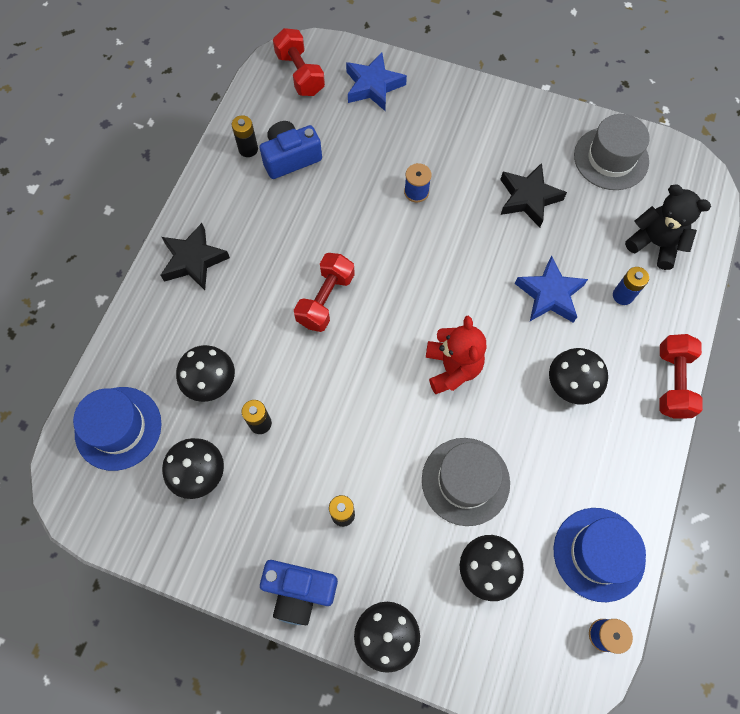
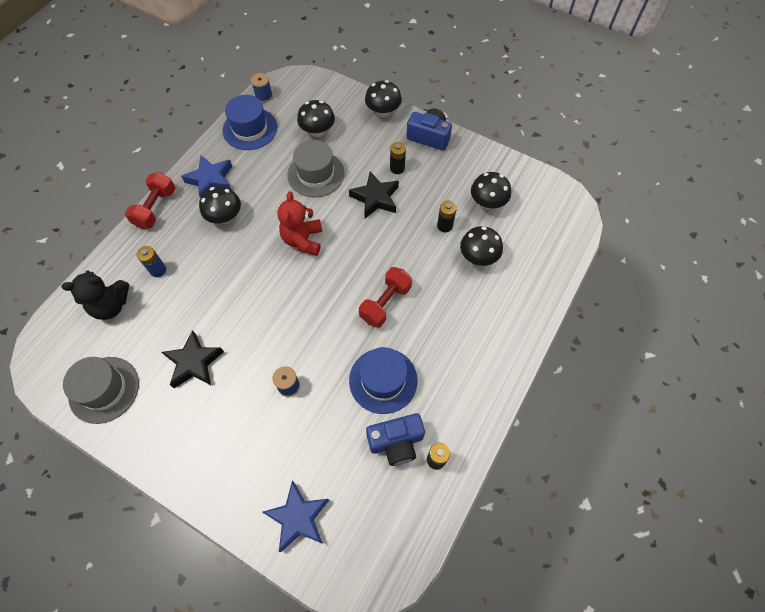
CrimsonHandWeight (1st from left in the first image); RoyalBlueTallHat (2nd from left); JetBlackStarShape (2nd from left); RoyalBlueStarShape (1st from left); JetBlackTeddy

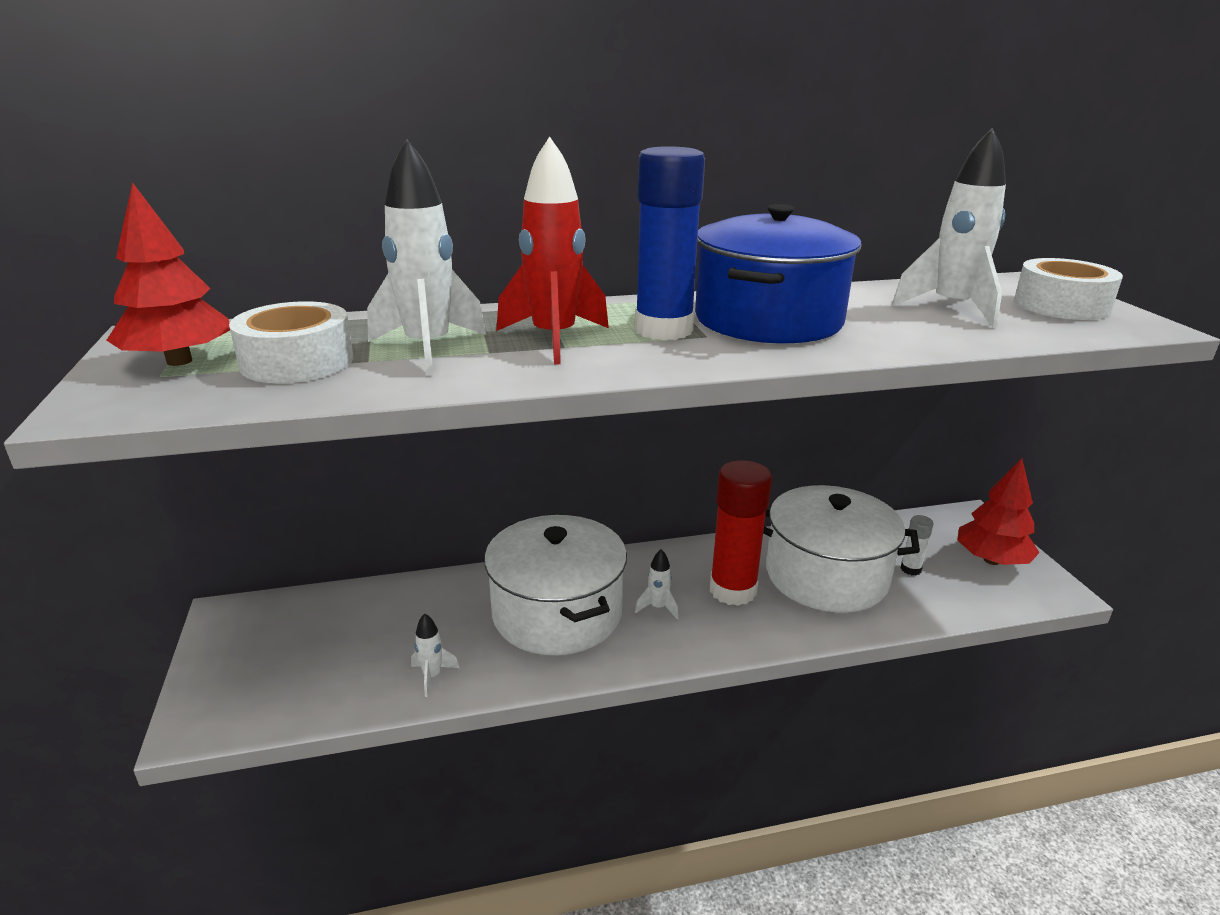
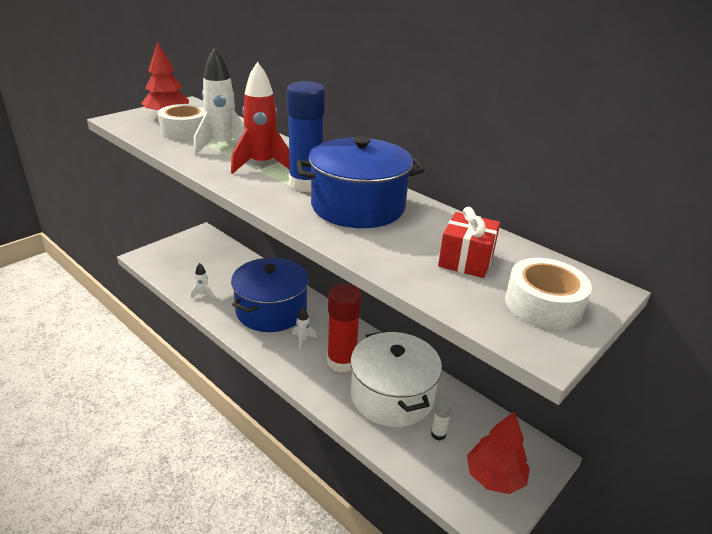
CrimsonGift; RoyalBluePot (1st from left)

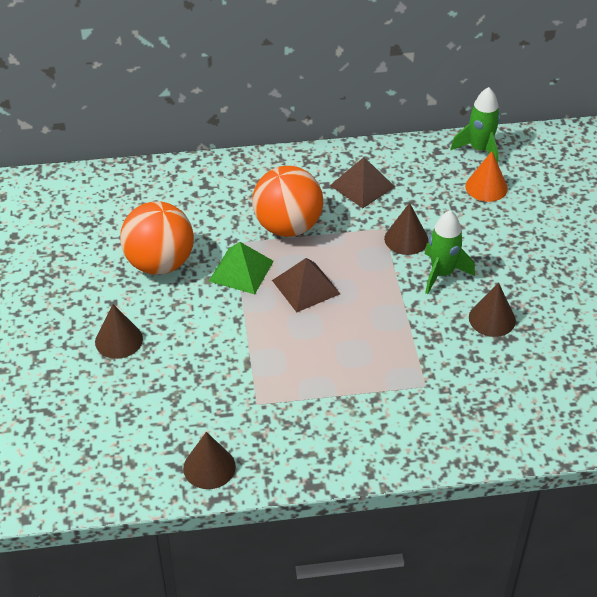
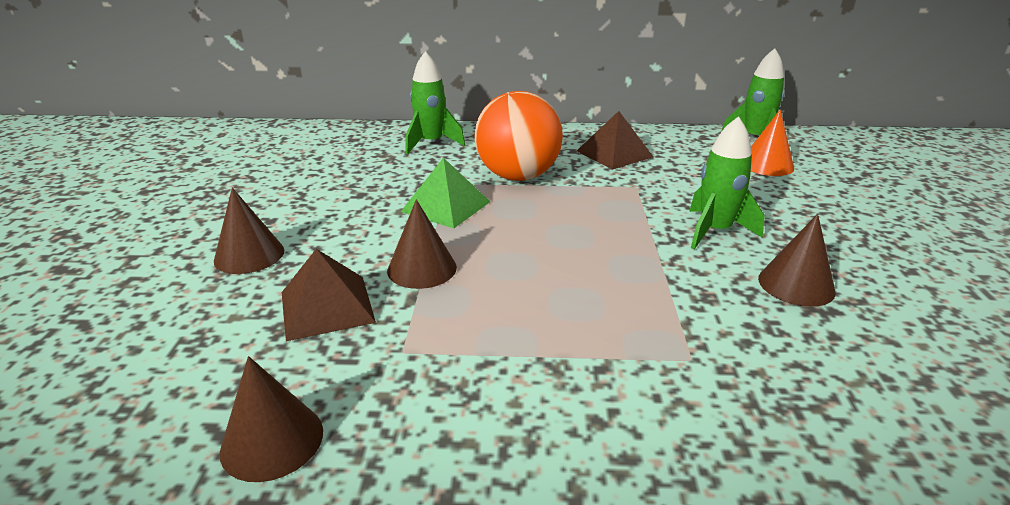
BrightOrangeSphere (1st from left in the first image); EmeraldRocket (1st from left); RussetSolidPyramid (1st from left); RussetSolidCone (3rd from left)

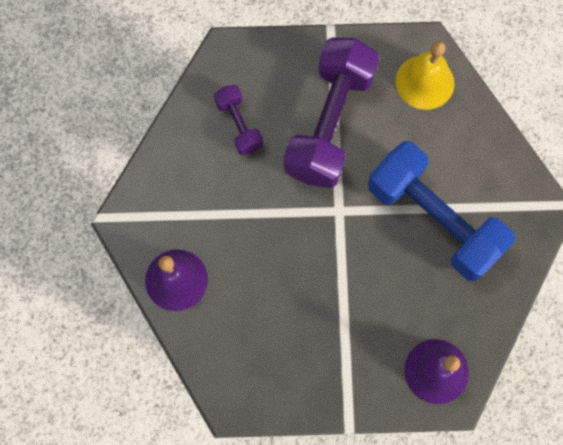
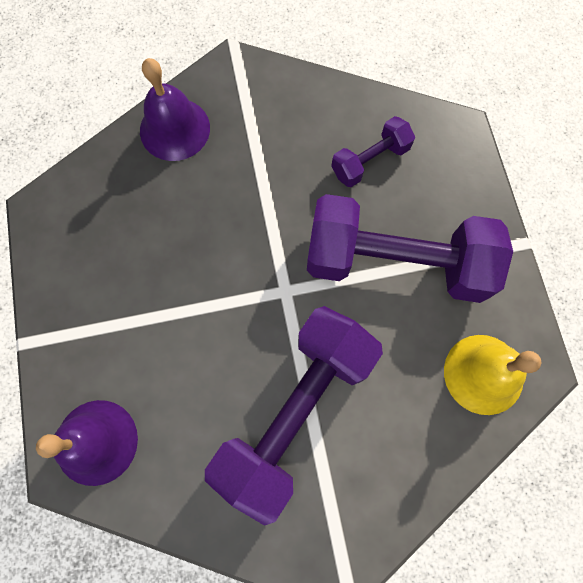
RoyalPurpleHandWeight (1st from left)

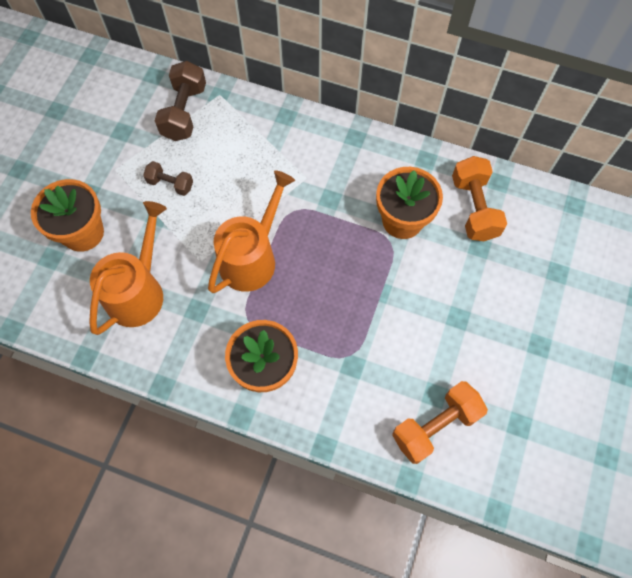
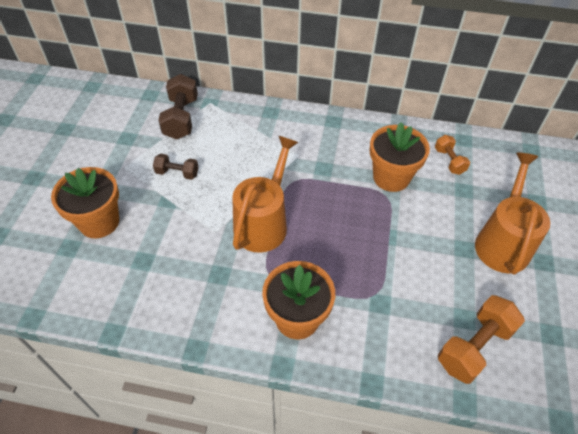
BrightOrangeWateringCan (2nd from left); BrightOrangeHandWeight (1st from left)

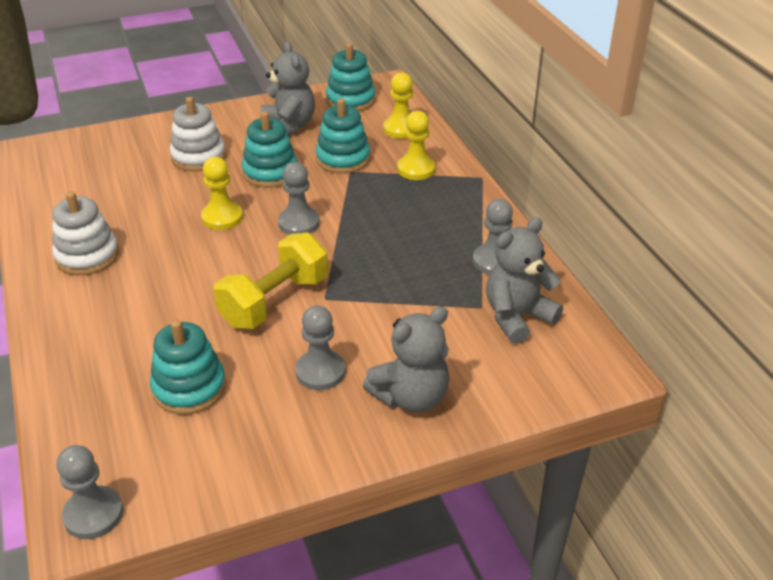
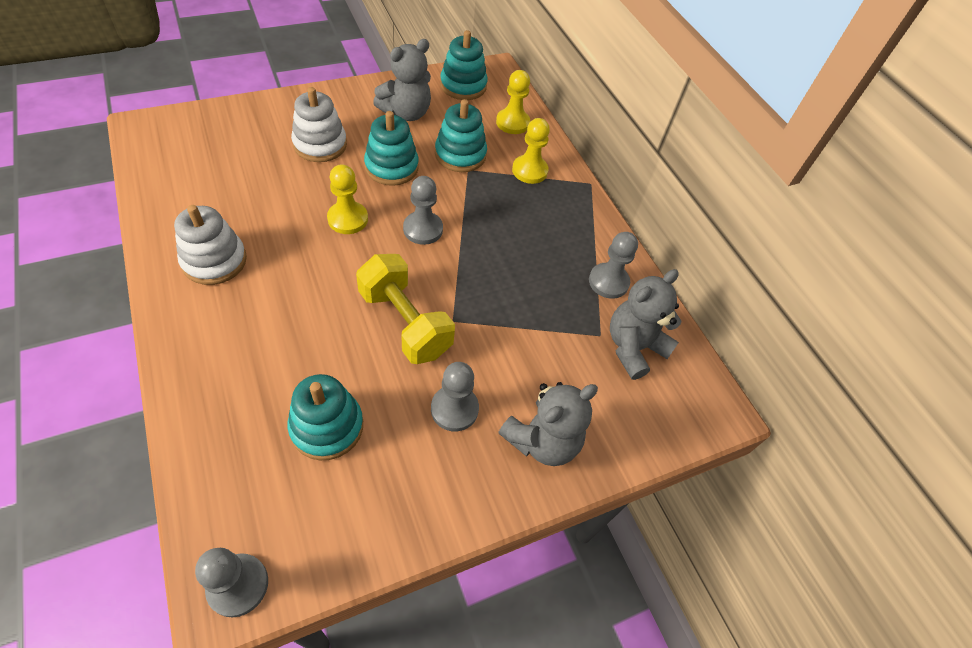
BrightYellowHandWeight; AshGreyTeddy (1st from left)

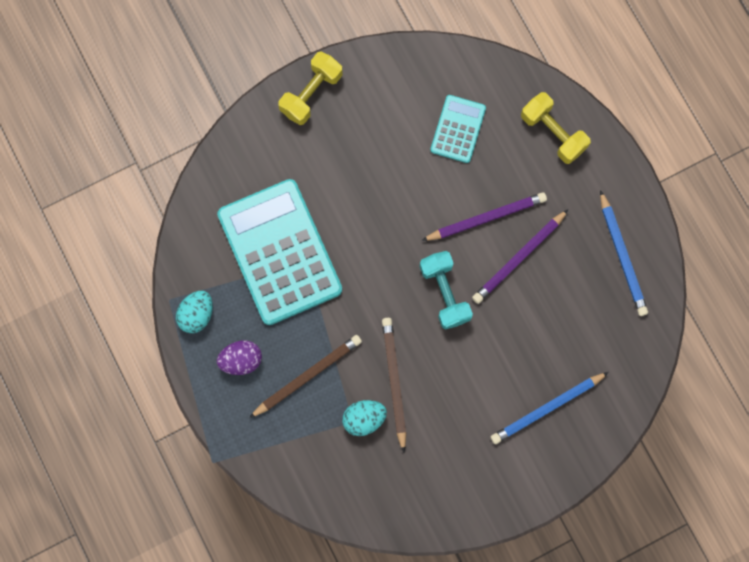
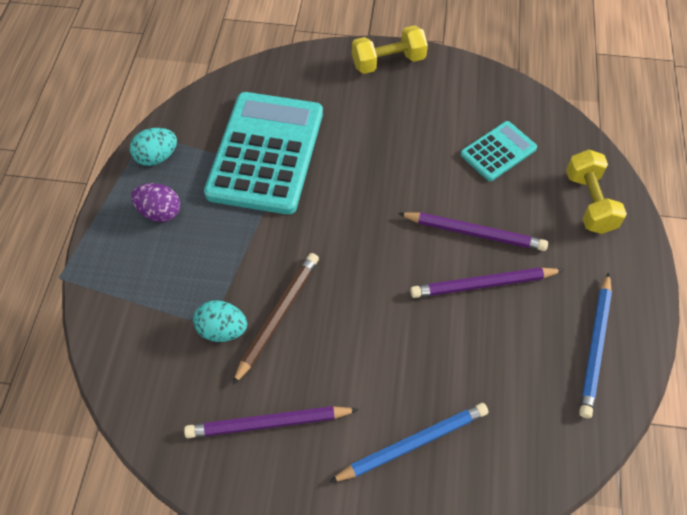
RussetWoodenPencil (1st from left in the first image); TurquoiseHandWeight; RoyalPurpleWoodenPencil (1st from left); RoyalBlueWoodenPencil (1st from left)

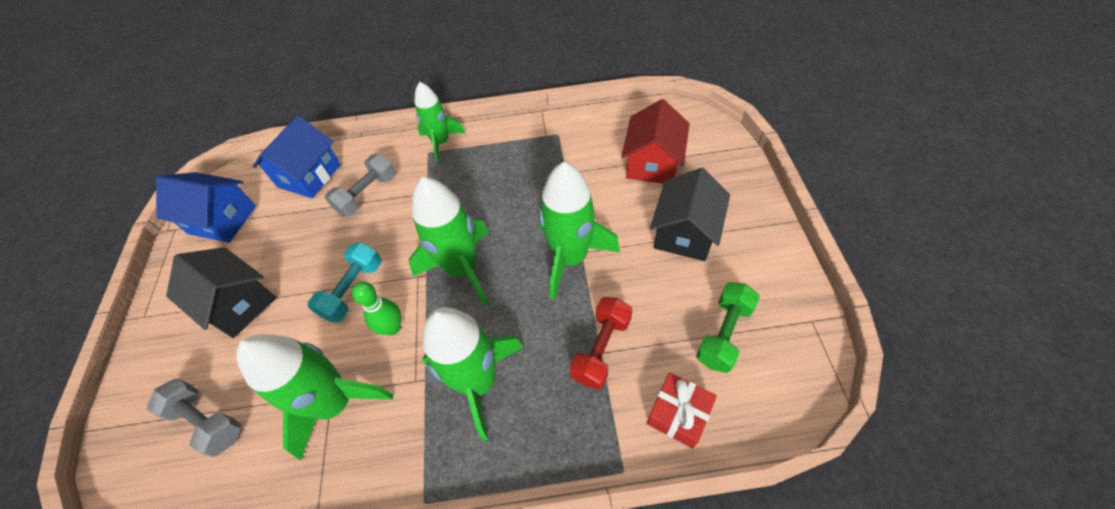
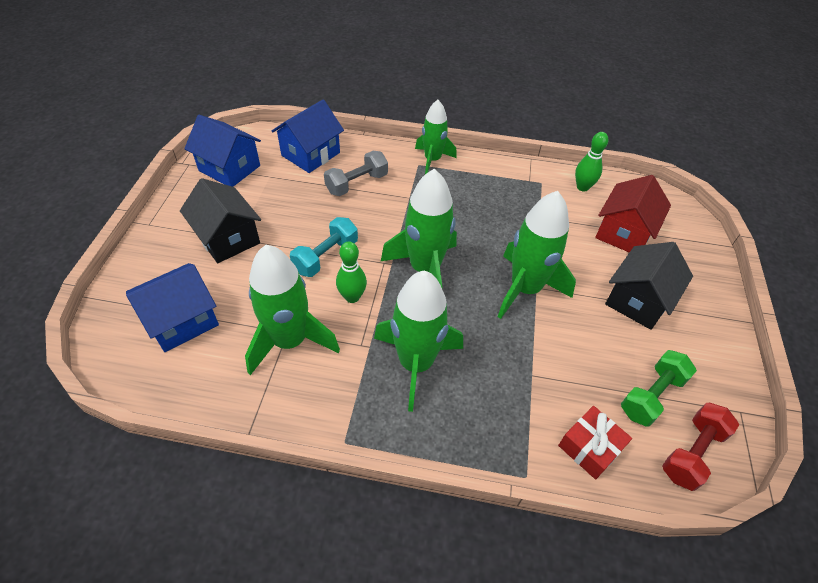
EmeraldBowlingPin (2nd from left); CrimsonHandWeight; RoyalBlueToyHouse (1st from left)

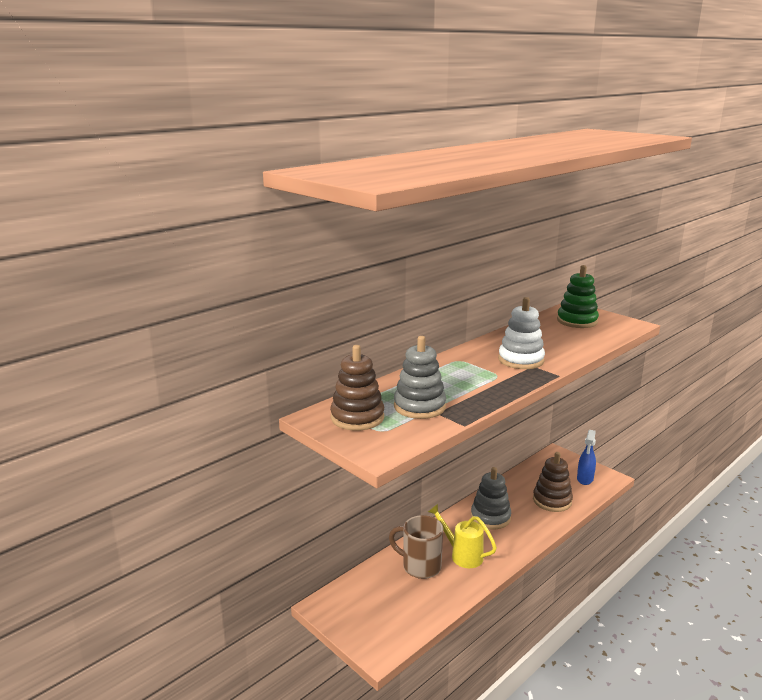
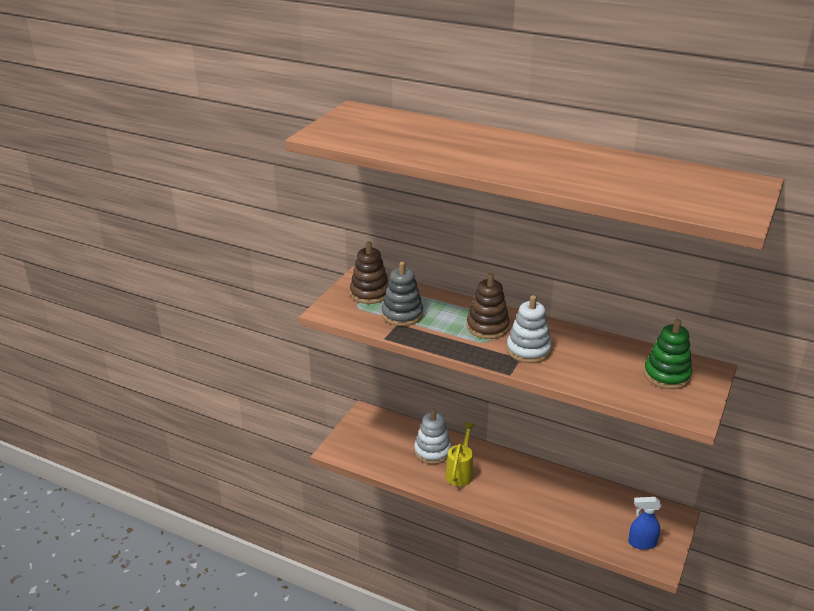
AshGreyStackingToy (2nd from left in the first image); RussetStackingToy (2nd from left); WhiteStackingToy (1st from left)

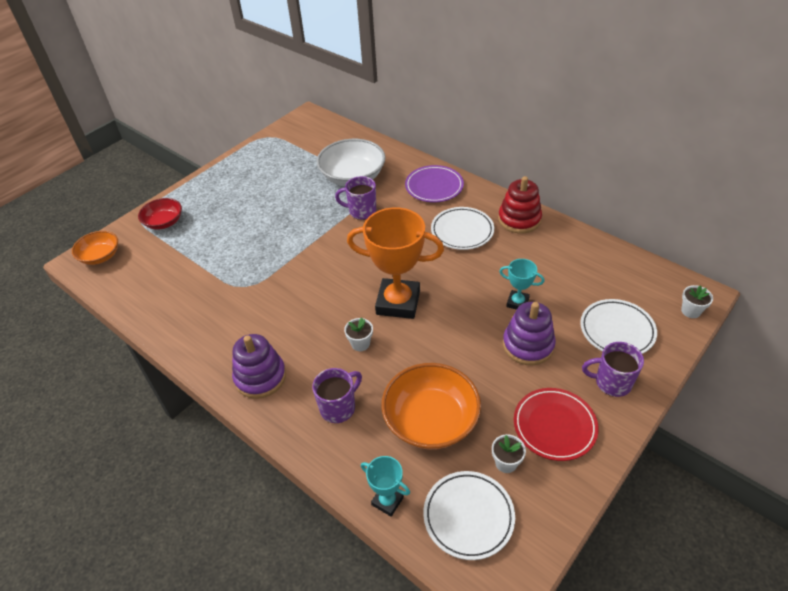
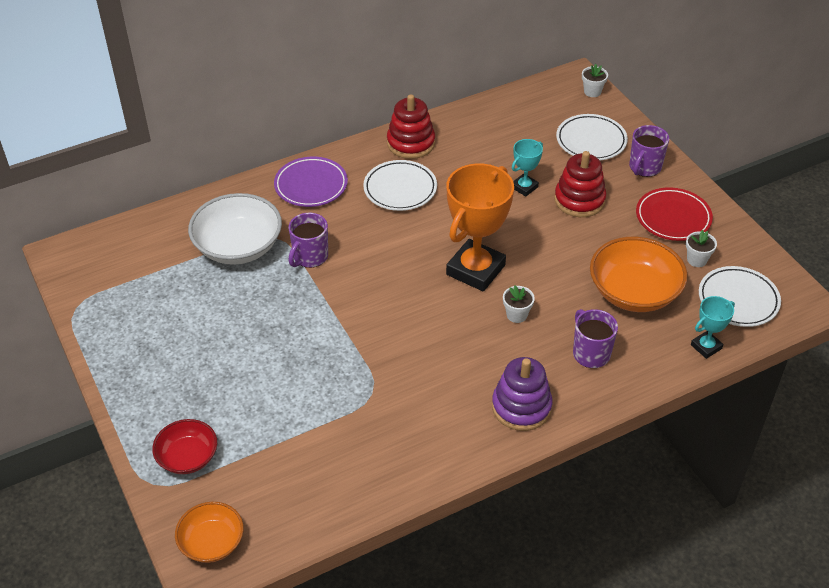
CrimsonStackingToy (2nd from left)

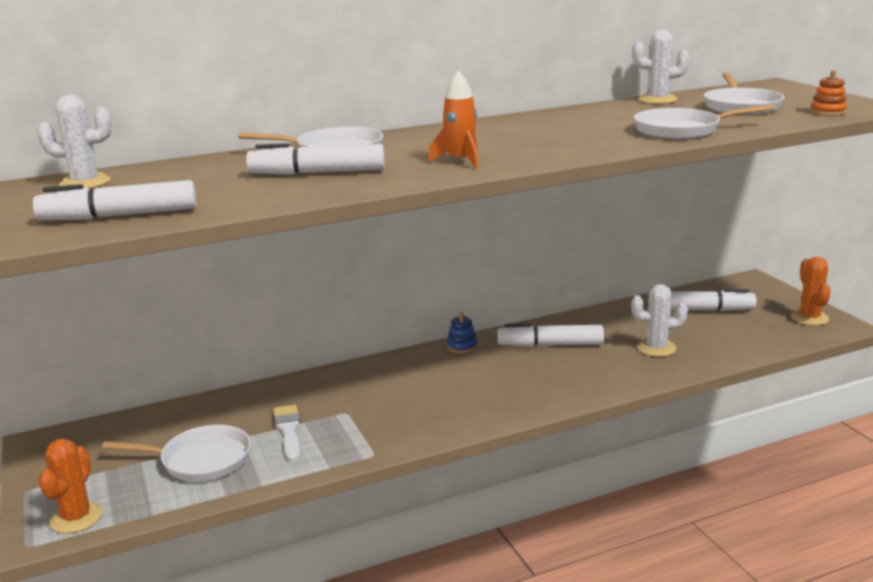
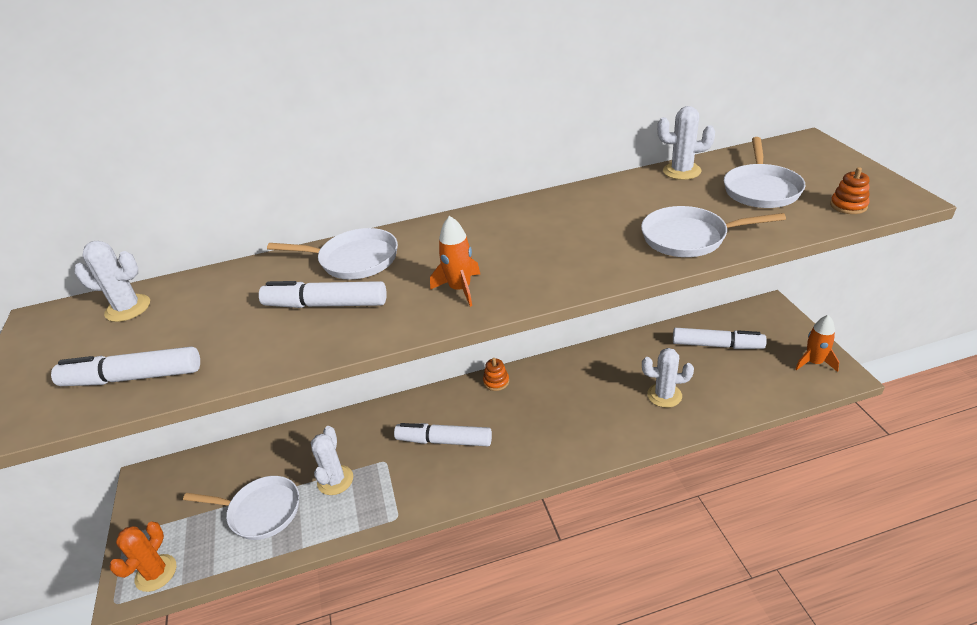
WhiteMarker (3rd from left); WhitePricklyPlant (2nd from left); BrightOrangeRocket (2nd from left); BrightOrangeStackingToy (1st from left)

